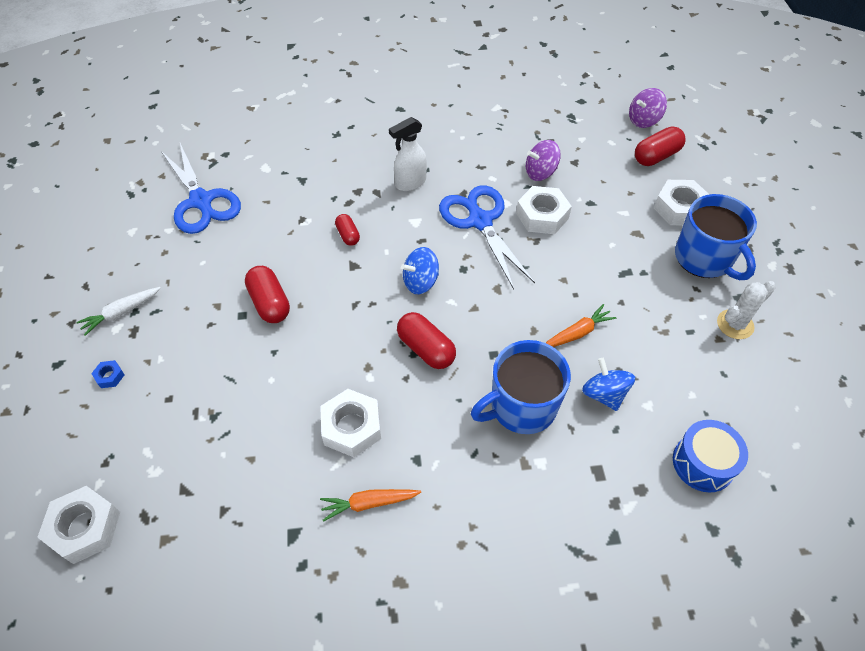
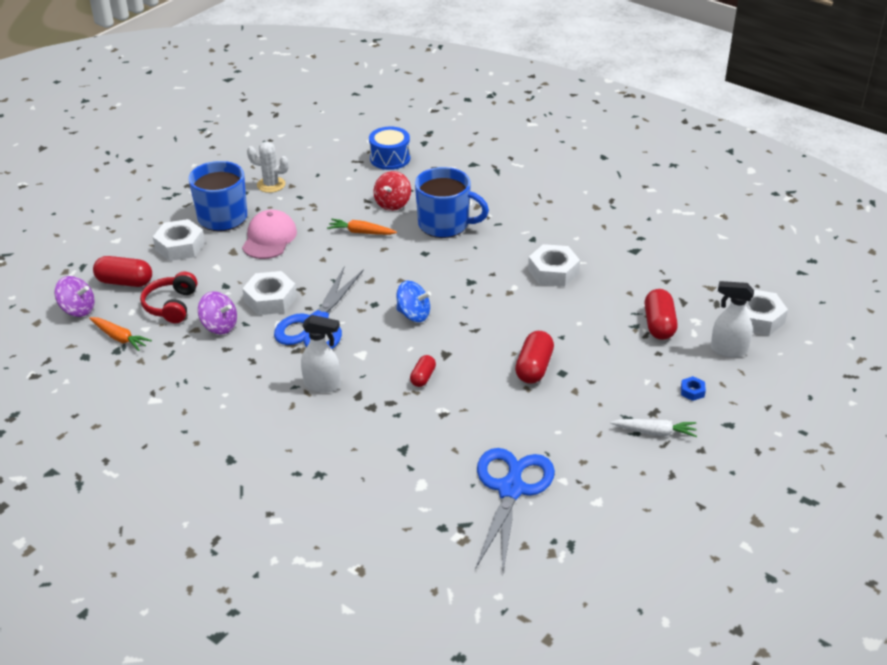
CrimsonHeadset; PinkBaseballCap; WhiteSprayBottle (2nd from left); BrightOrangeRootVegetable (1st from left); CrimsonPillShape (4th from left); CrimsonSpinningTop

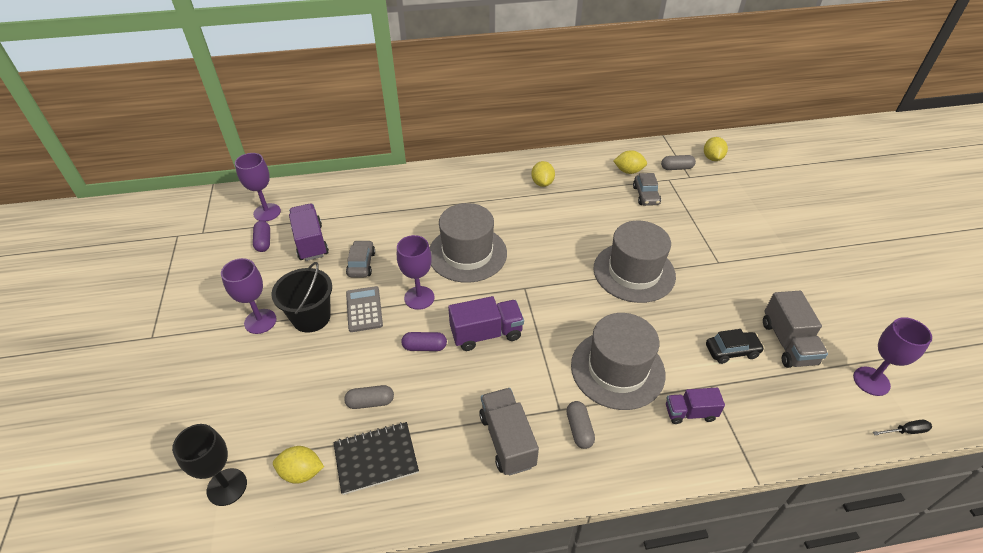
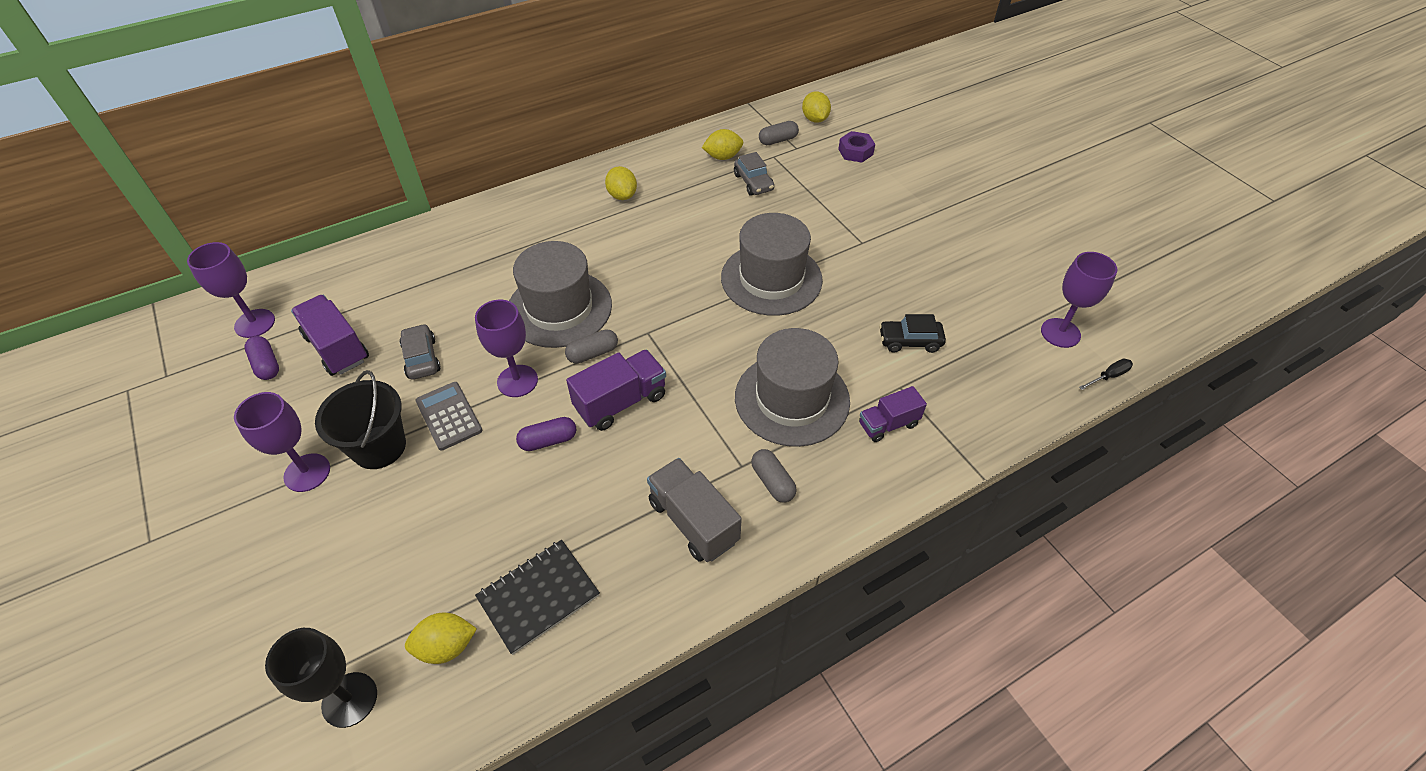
AshGreyTruck (2nd from left in the first image); RoyalPurpleHexagonNut; AshGreyPillShape (1st from left); JetBlackCar

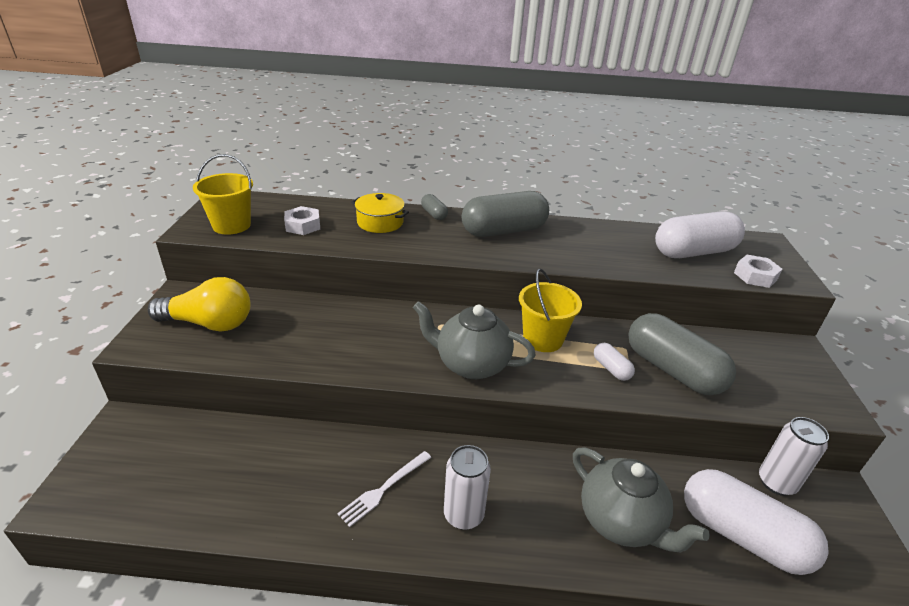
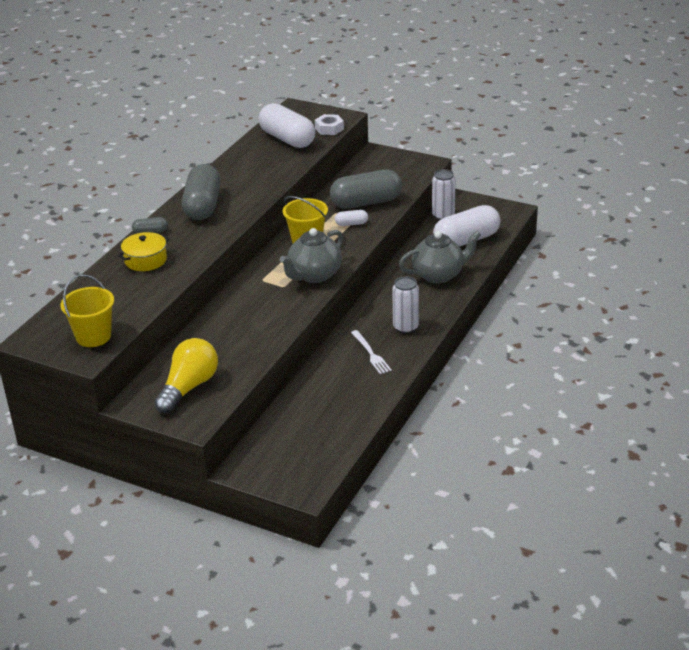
WhiteHexagonNut (1st from left in the first image); WhitePillShape (1st from left)

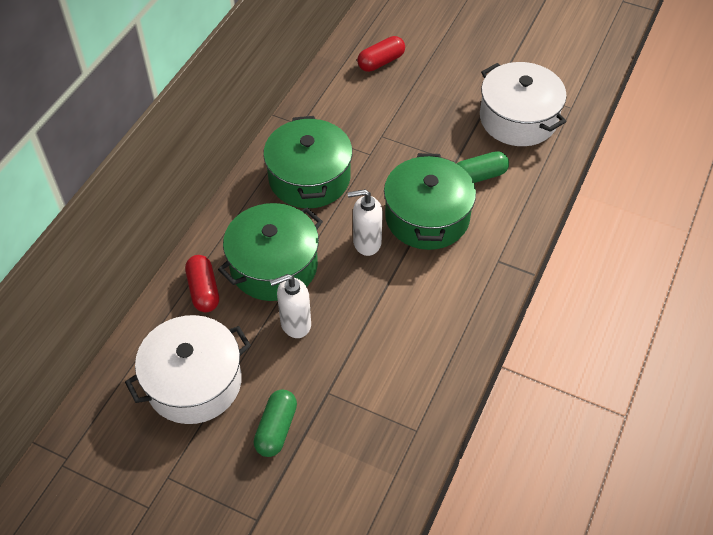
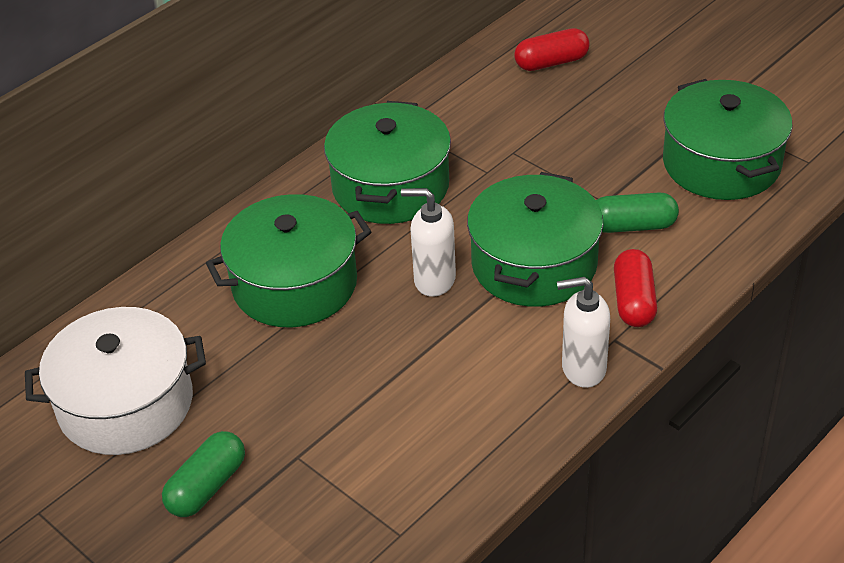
CrimsonPillShape (2nd from left); WhitePumpBottle (2nd from left); EmeraldPot (4th from left)

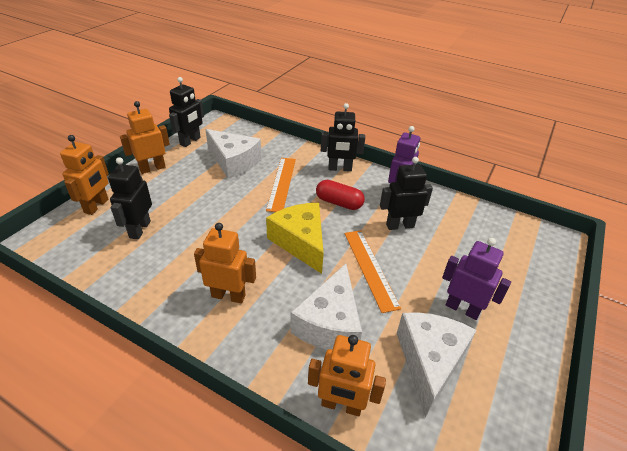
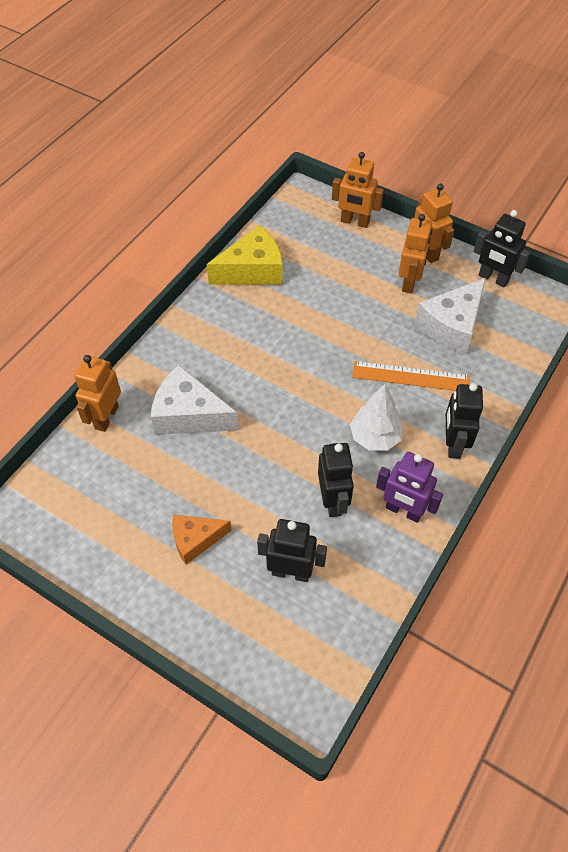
BrightOrangeRuler (2nd from left in the first image); WhiteCheeseWedge (3rd from left in the first image); JetBlackRobot (1st from left); BrightOrangeRobot (3rd from left); BrightYellowCheeseWedge; WhiteFirTree; BrightOrangeCheeseWedge

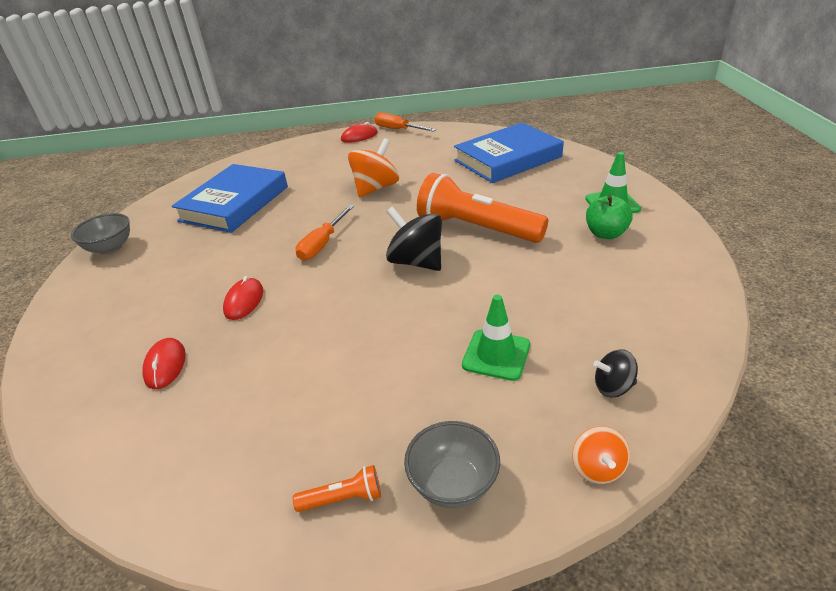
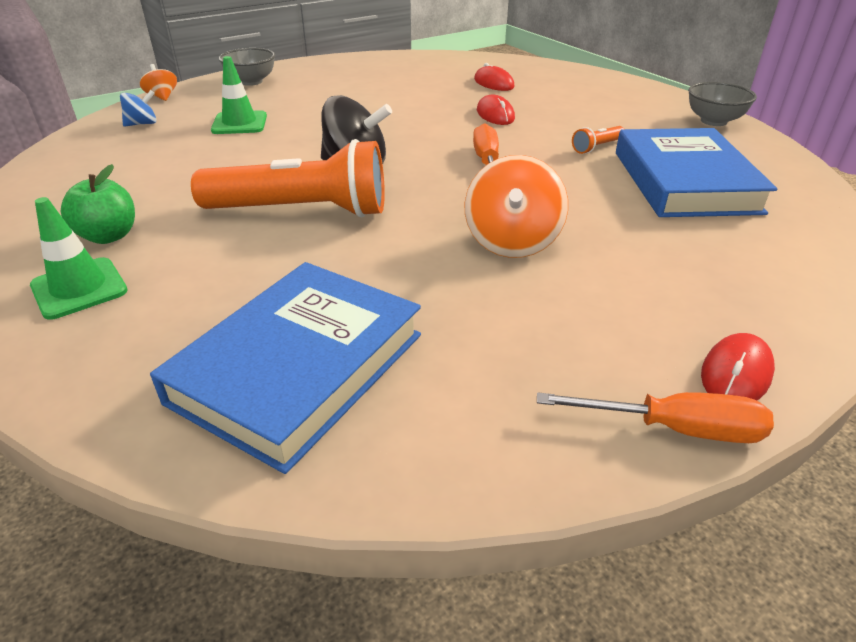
BrightOrangeTorch (2nd from left); RoyalBlueSpinningTop

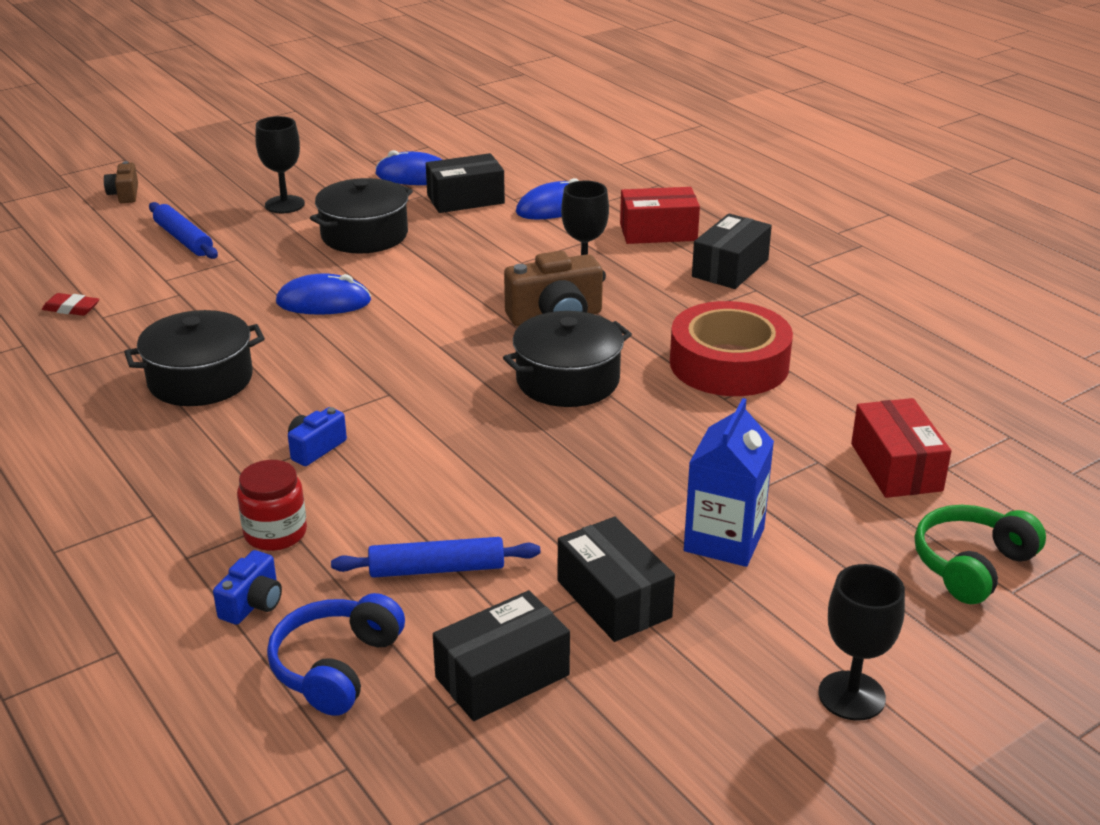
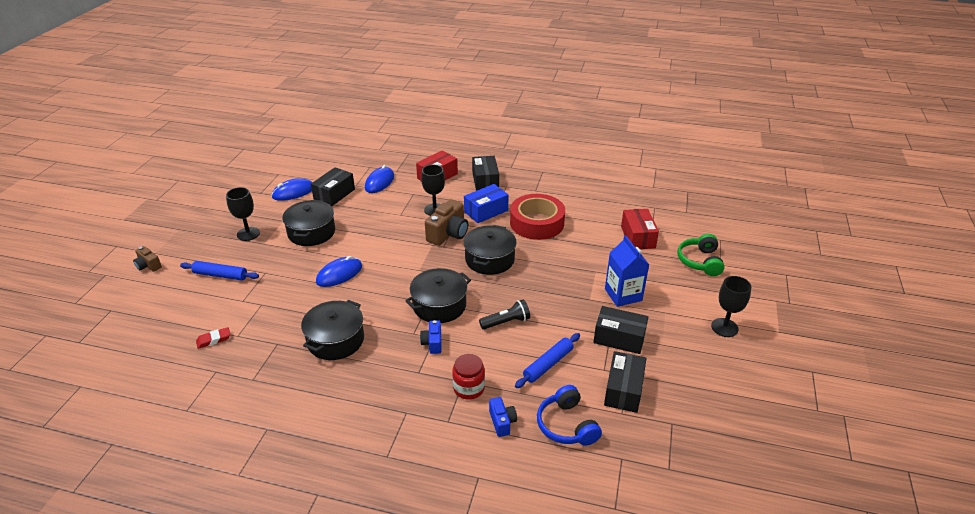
JetBlackPot (3rd from left); RoyalBlueParcel; JetBlackTorch; CrimsonParcel (2nd from left)

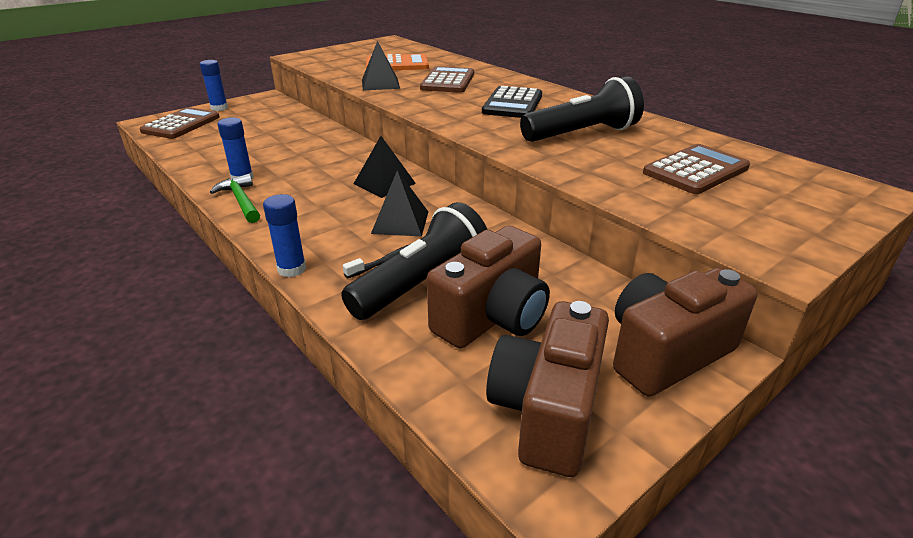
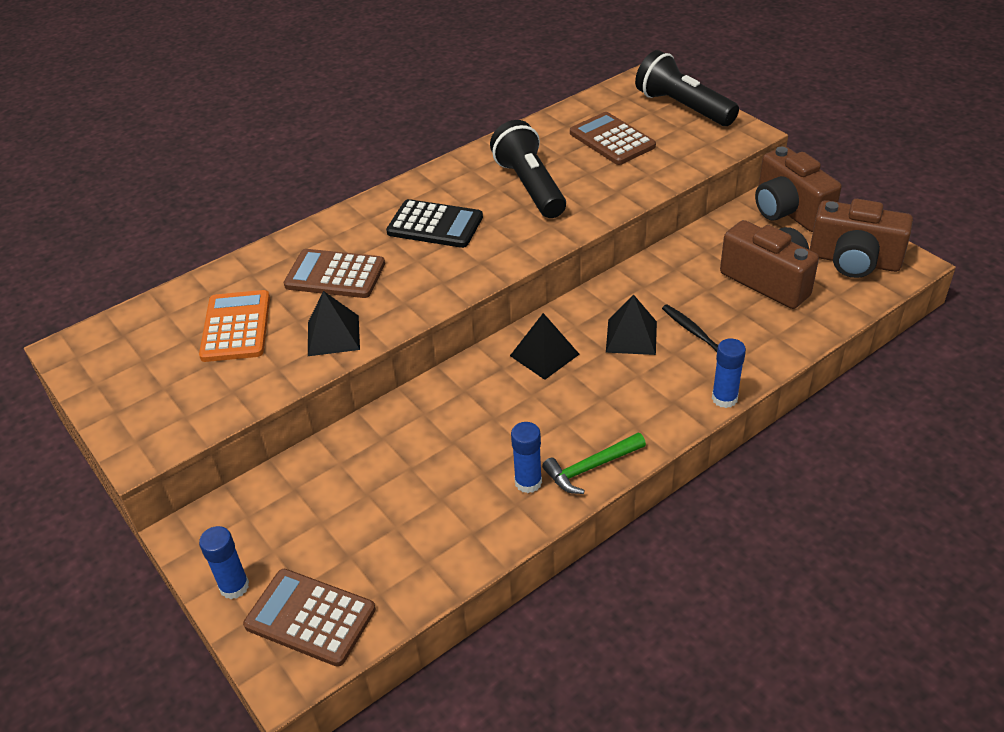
JetBlackTorch (2nd from left)

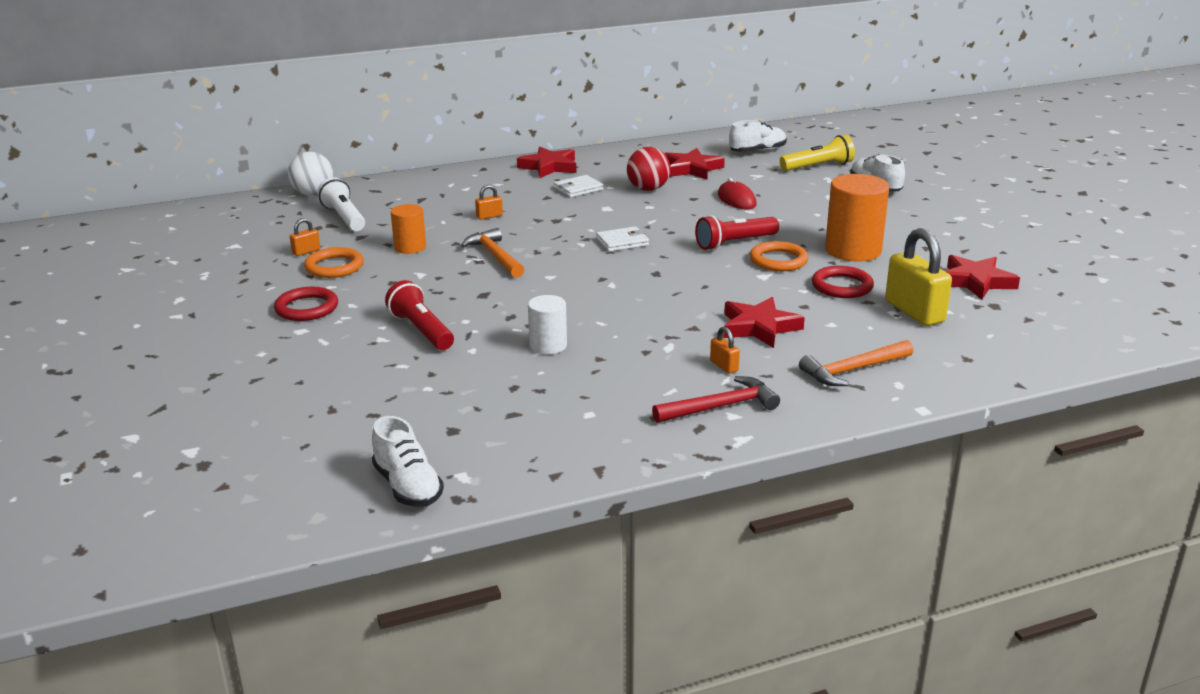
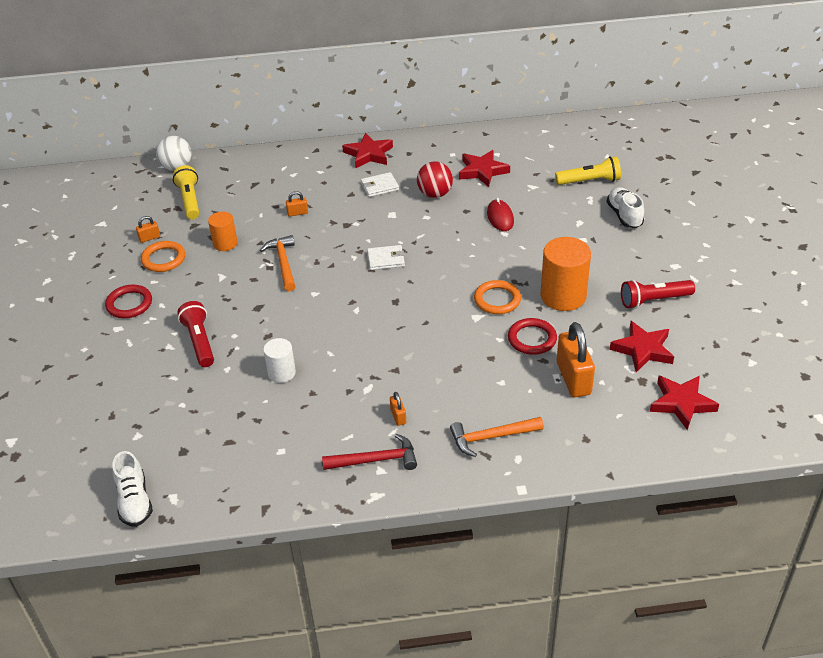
WhiteLaceUpShoe (2nd from left in the first image); CrimsonTorch (2nd from left); CrimsonStarShape (4th from left); BrightYellowTorch (1st from left); BrightOrangePadlock (4th from left)

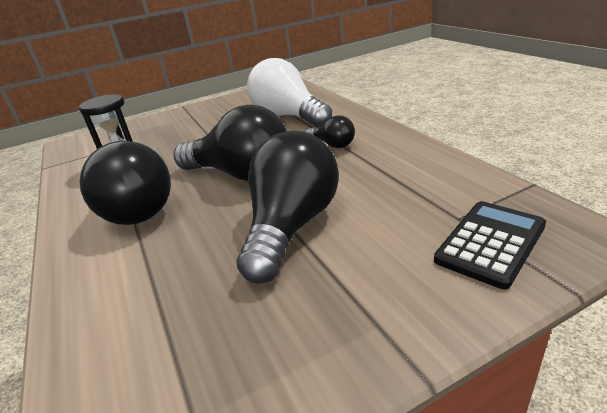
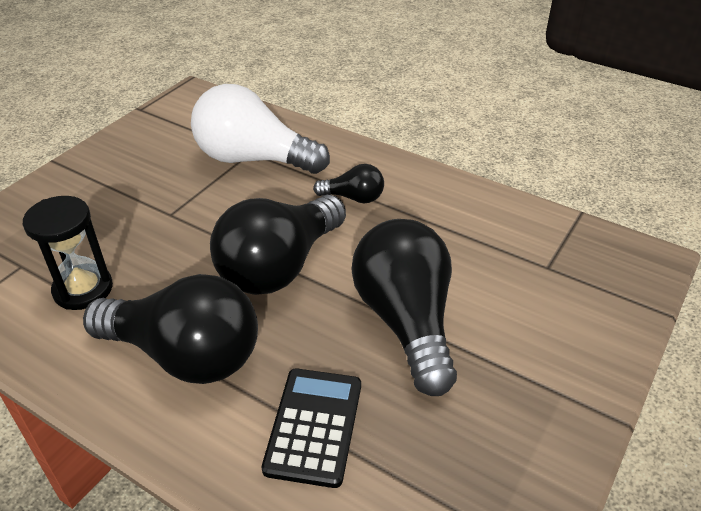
JetBlackCalculator; JetBlackBulb (2nd from left)

